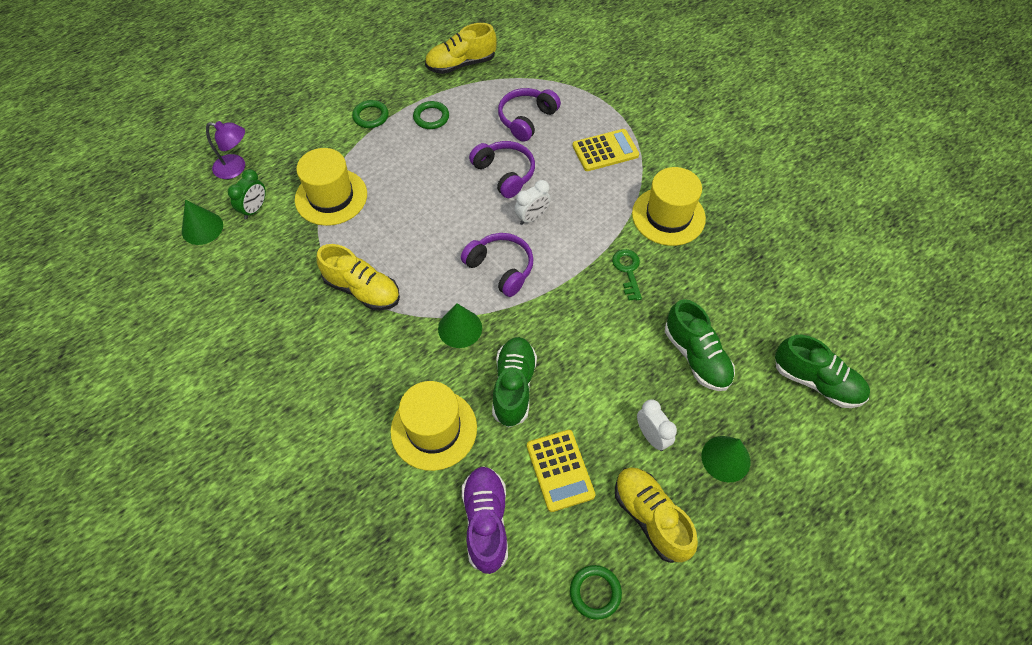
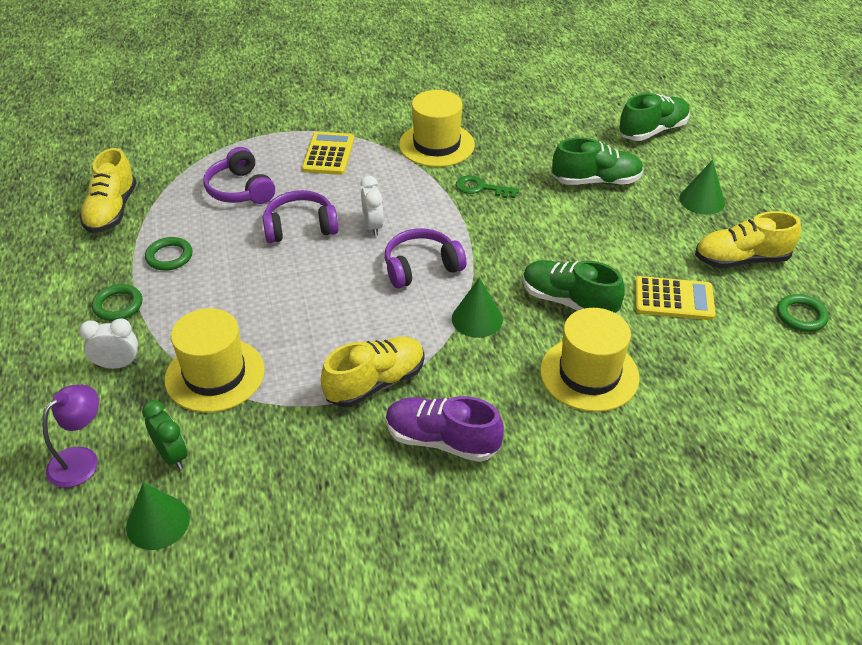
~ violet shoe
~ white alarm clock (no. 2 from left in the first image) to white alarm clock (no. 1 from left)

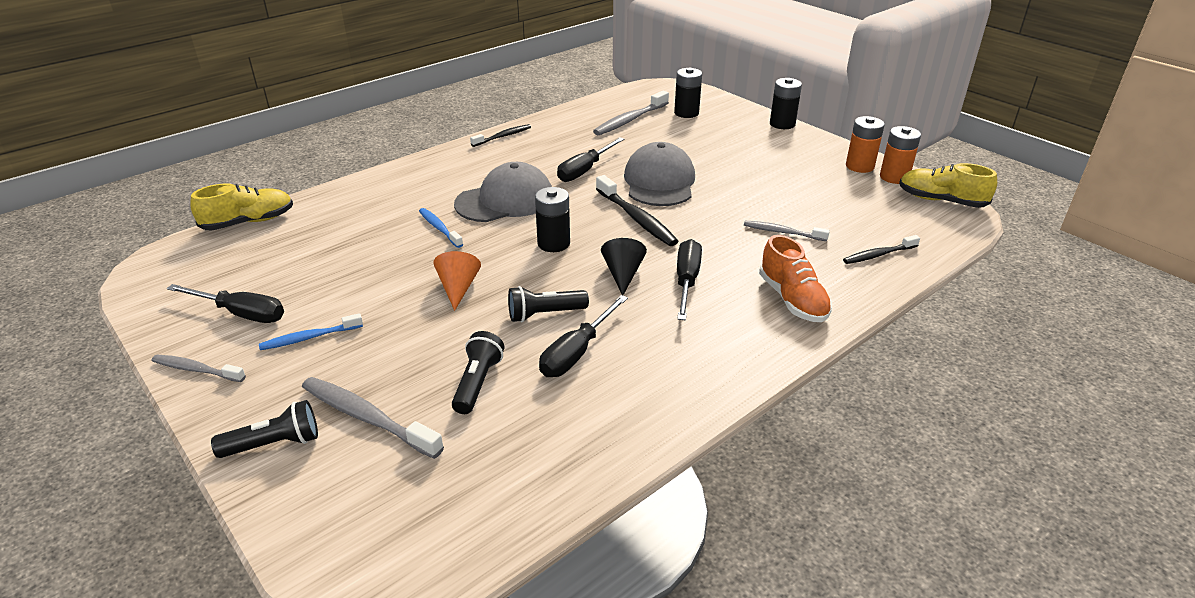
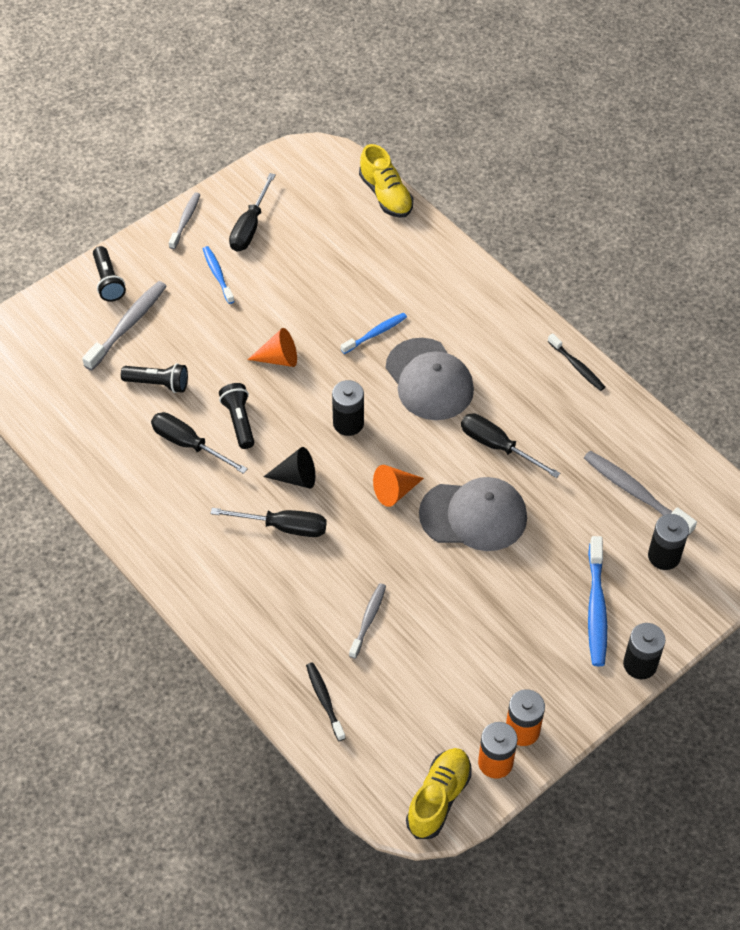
- orange-coloured shoe
+ blue tooth brush (no. 3 from left)
~ jet-black tooth brush (no. 2 from left) to orange-coloured cone (no. 2 from left)

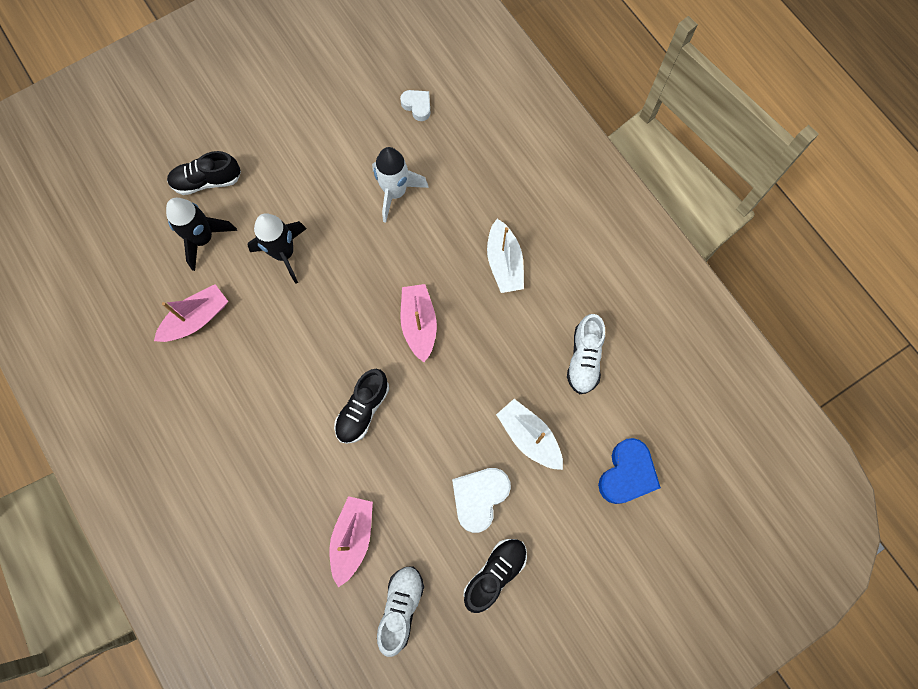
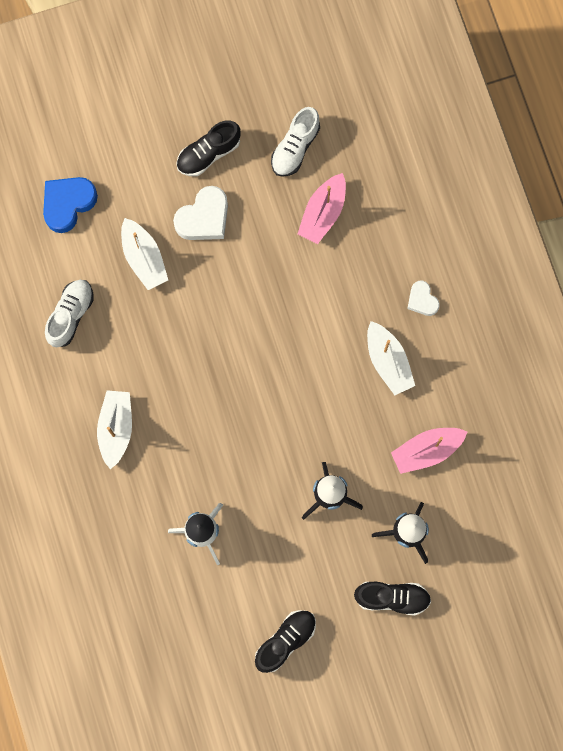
- rose-pink boat (no. 3 from left)
+ white boat (no. 3 from left)
~ jet-black shoe (no. 2 from left)
~ white heart shape (no. 1 from left in the first image) to white heart shape (no. 2 from left)

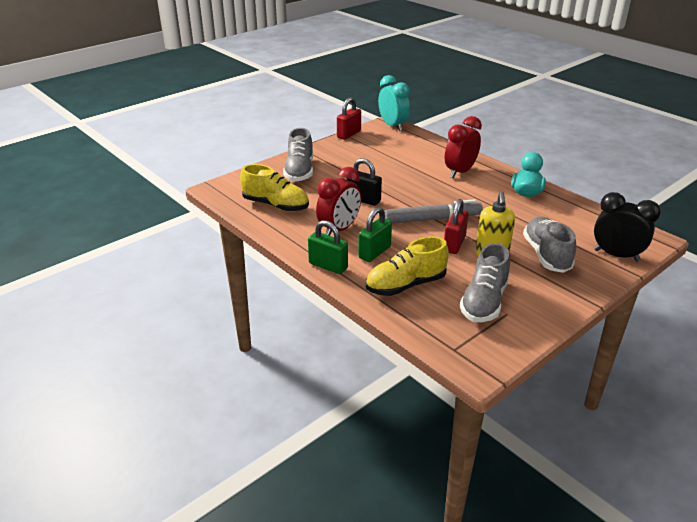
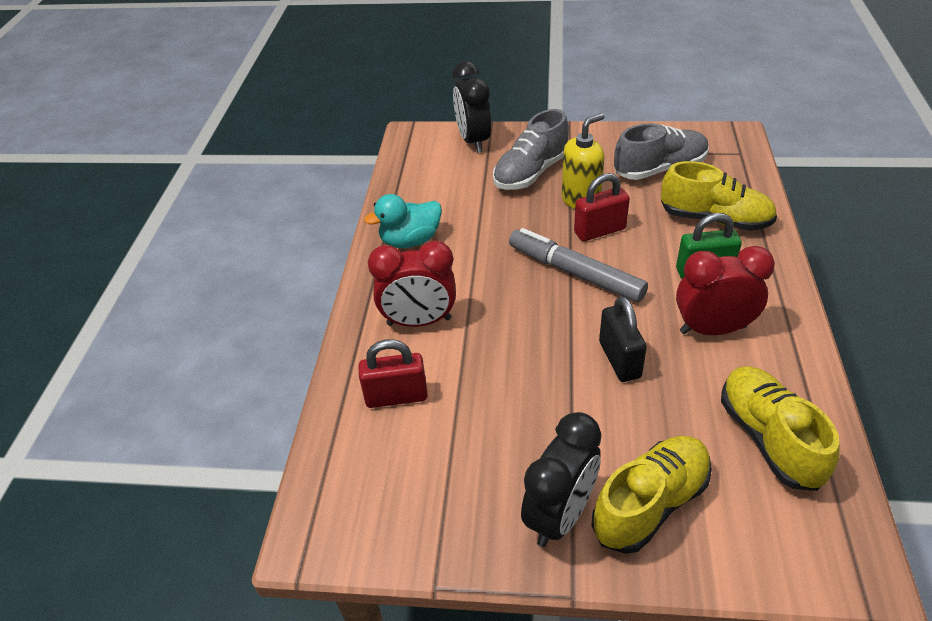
- leaf-green small lock (no. 1 from left)
- turquoise alarm clock
+ jet-black alarm clock (no. 2 from left)
~ crimson small lock (no. 1 from left)
~ grey shoe (no. 1 from left) to bright yellow shoe (no. 1 from left)

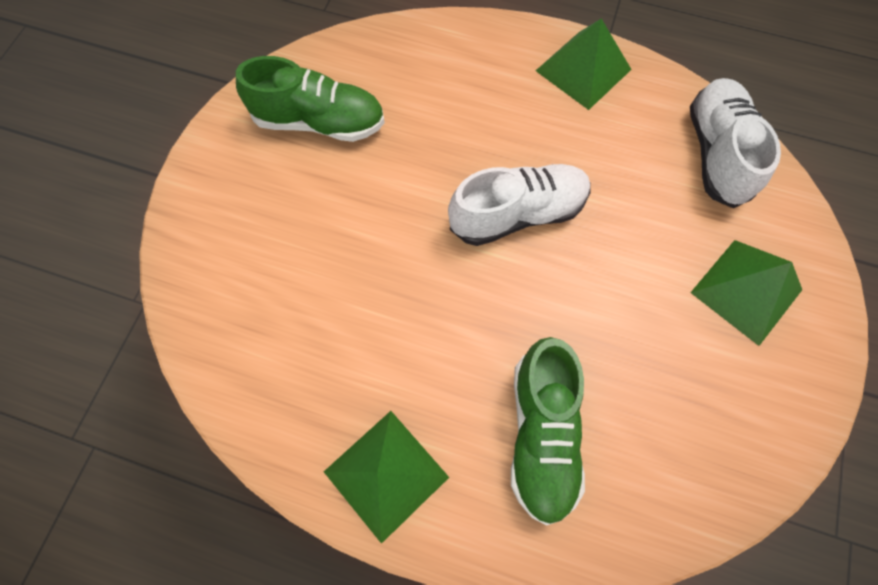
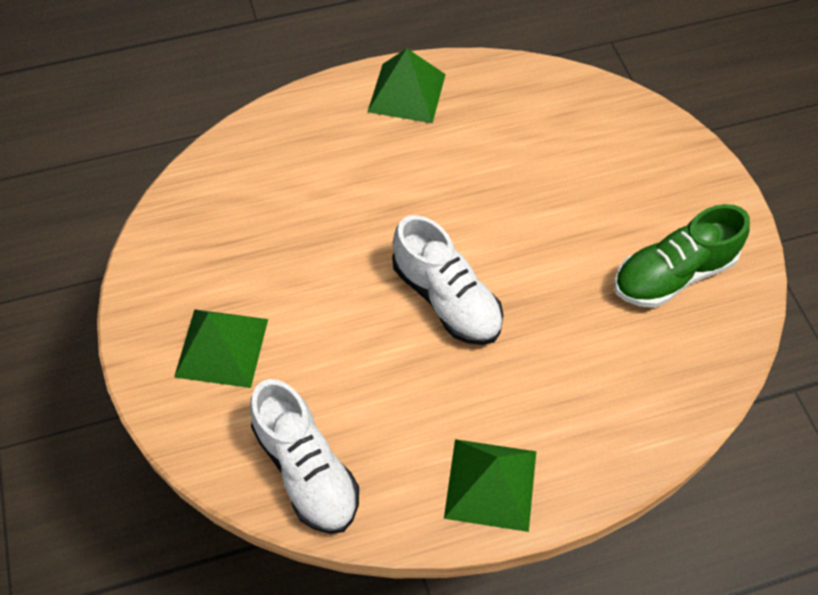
- leaf-green shoe (no. 2 from left)
~ white shoe (no. 1 from left in the first image) 75 degrees counterclockwise

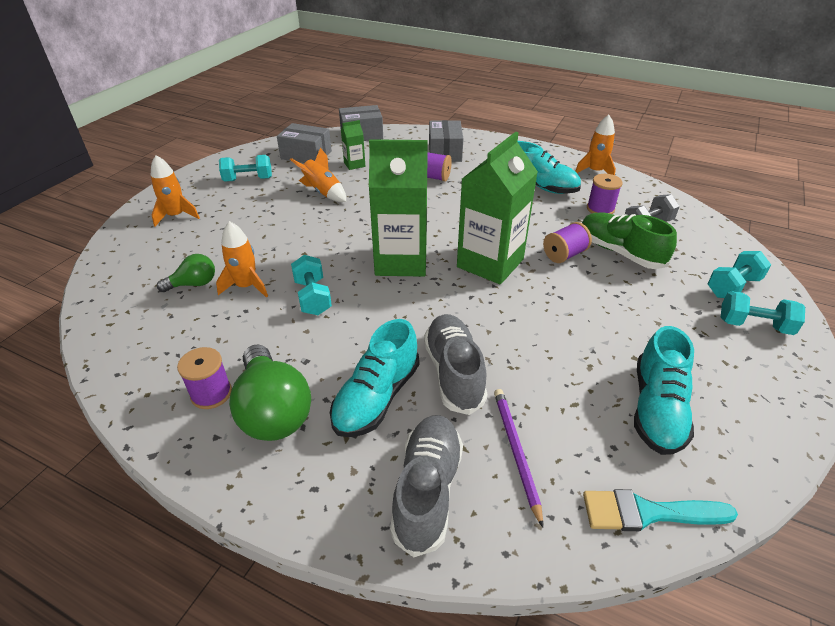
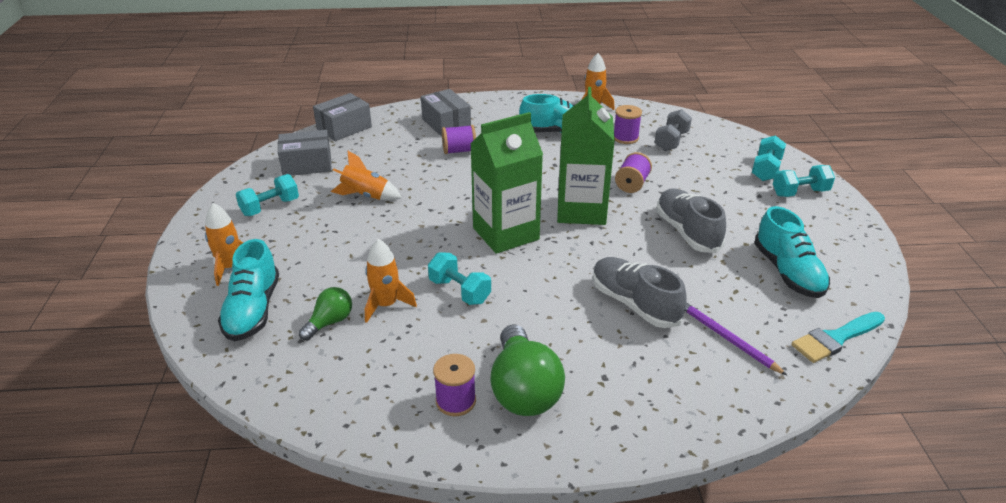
- leaf-green milk carton (no. 1 from left)
- leaf-green shoe
~ turquoise shoe (no. 1 from left)
~ grey shoe (no. 1 from left in the first image) to grey shoe (no. 2 from left)
~ leaf-green lightbulb (no. 2 from left) 45 degrees clockwise

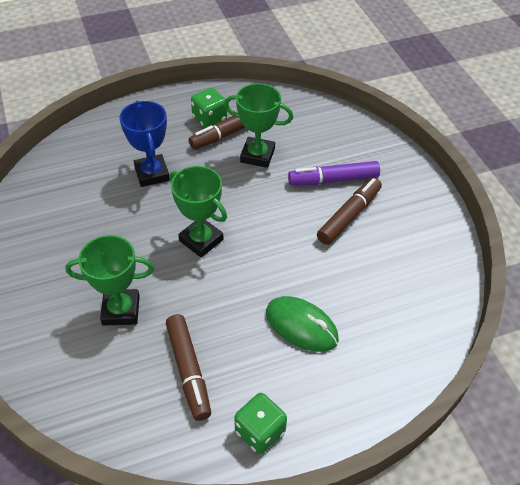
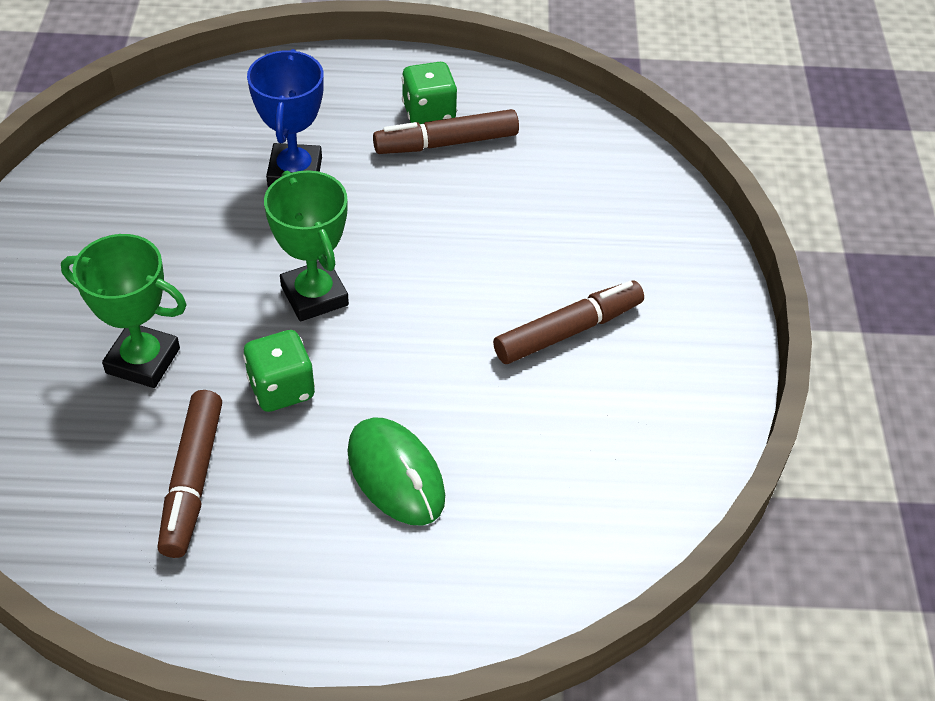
- leaf-green trophy (no. 3 from left)
- violet felt pen
~ leaf-green game die (no. 2 from left in the first image) to leaf-green game die (no. 1 from left)

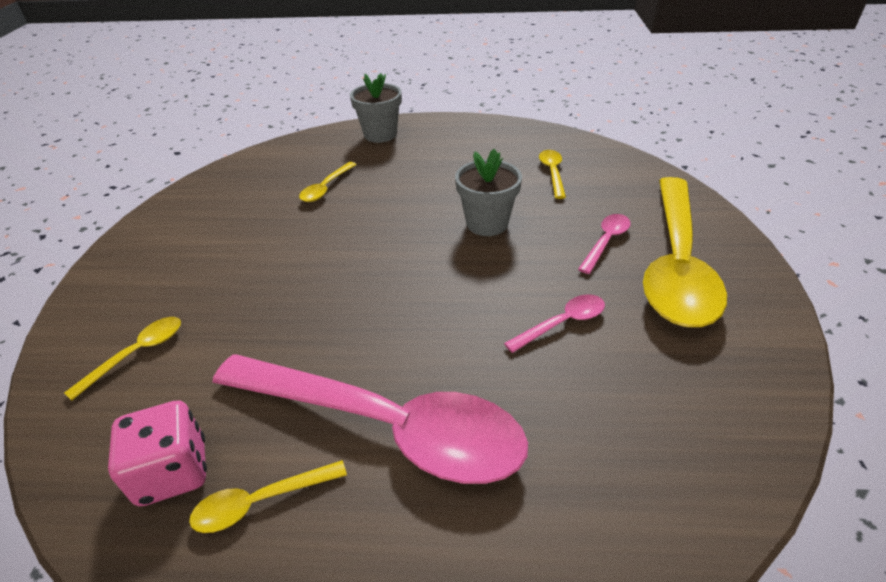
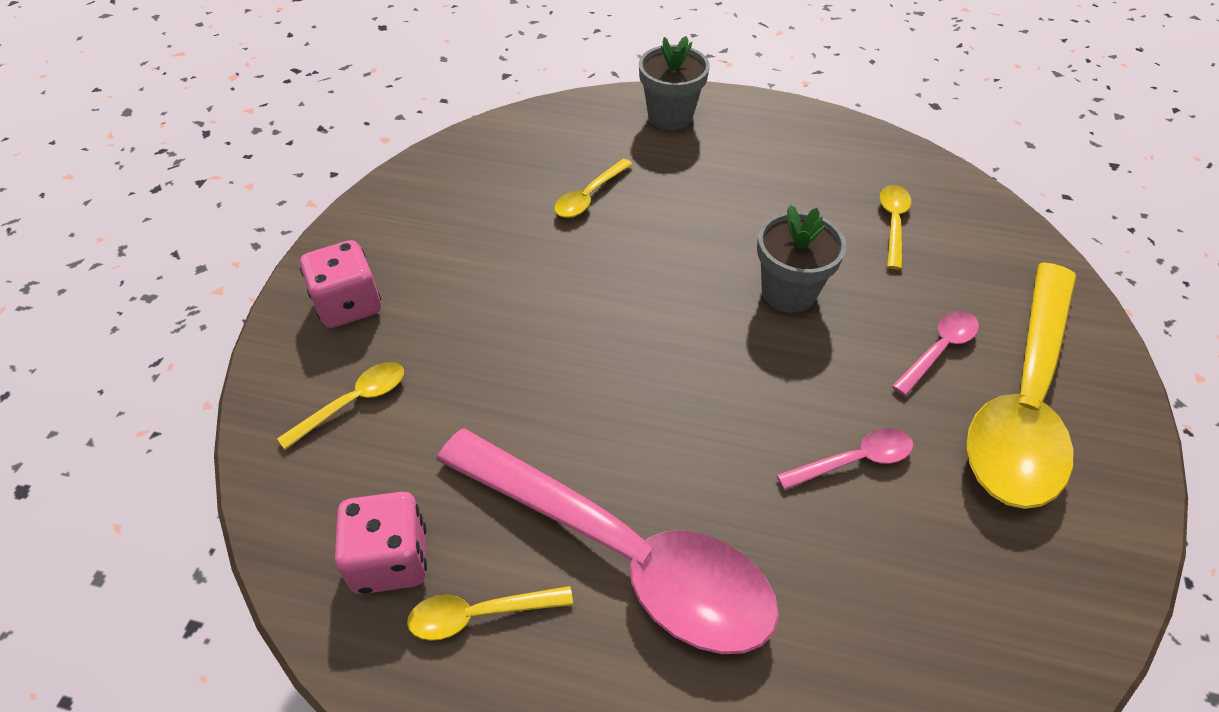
+ rose-pink game die (no. 1 from left)

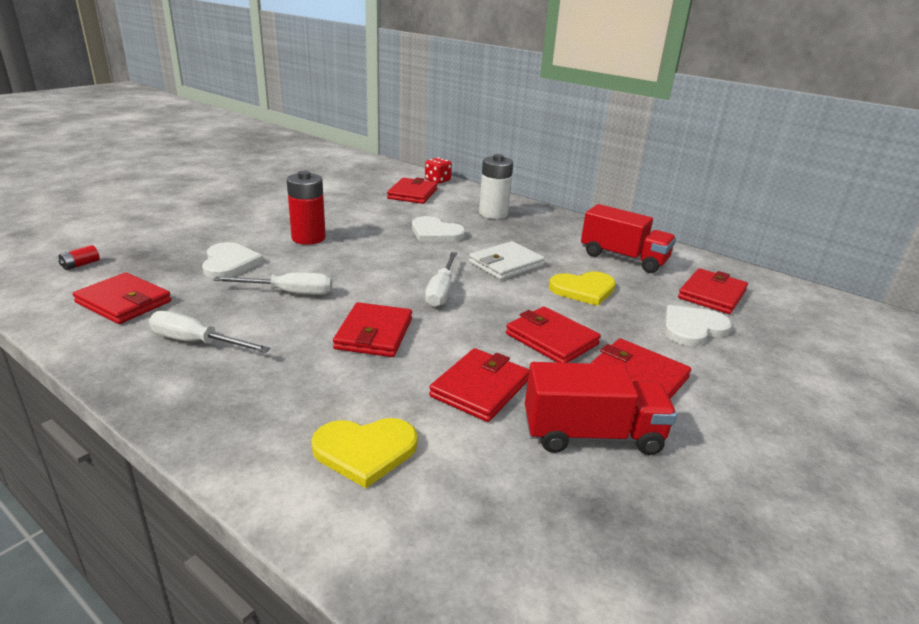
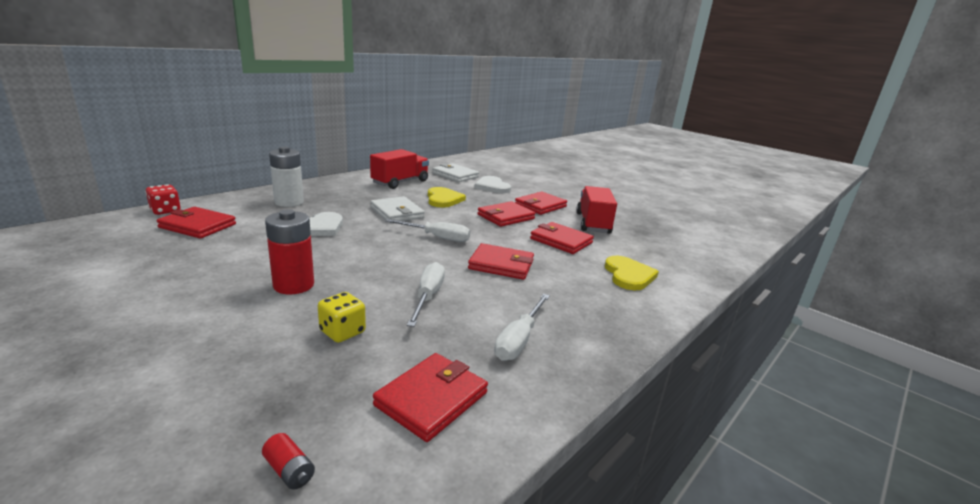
~ white heart shape (no. 1 from left) to bright yellow game die
~ crimson wallet (no. 7 from left) to white wallet (no. 2 from left)

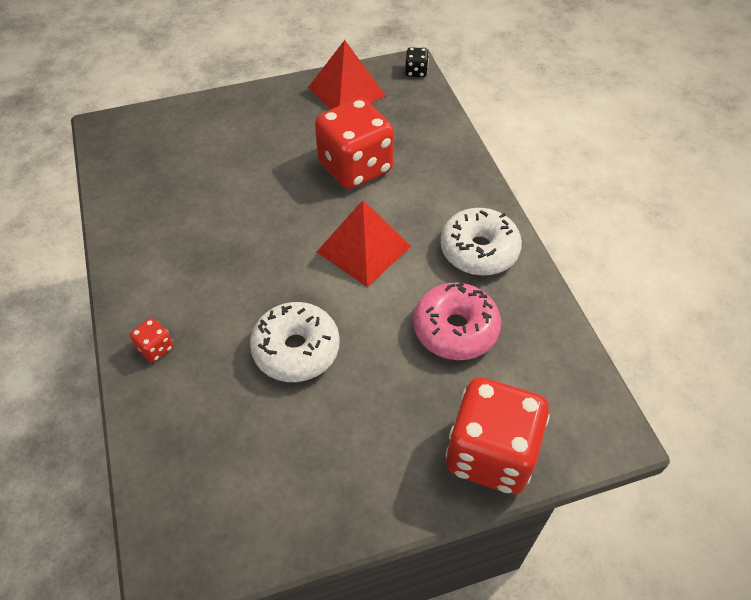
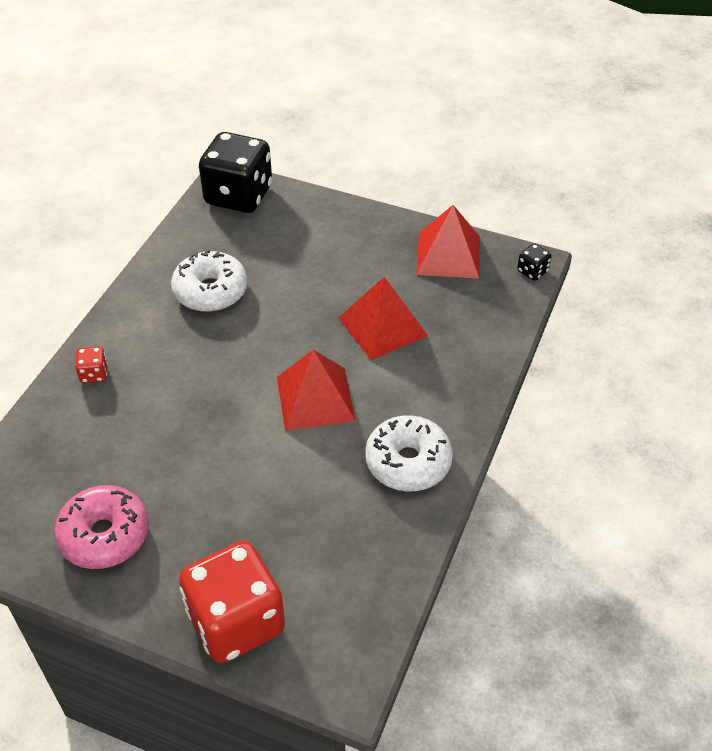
+ jet-black game die (no. 1 from left)
~ white donut (no. 1 from left)
~ rose-pink donut
~ crimson game die (no. 2 from left) to crimson pyramid (no. 2 from left)

